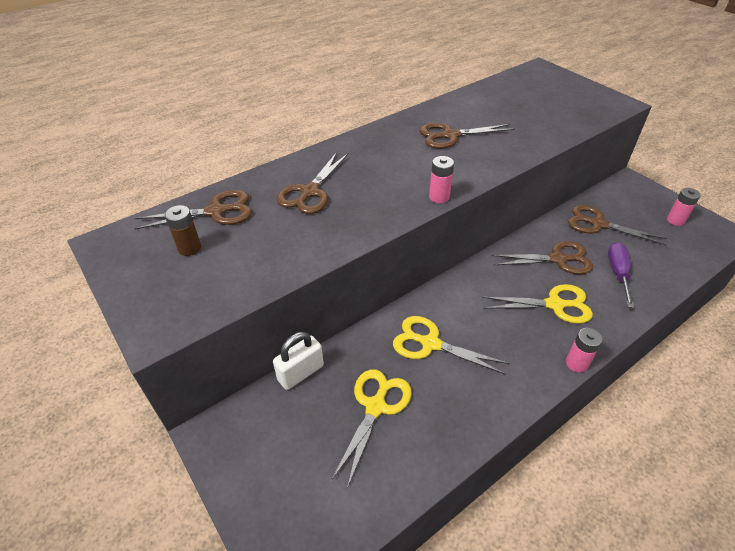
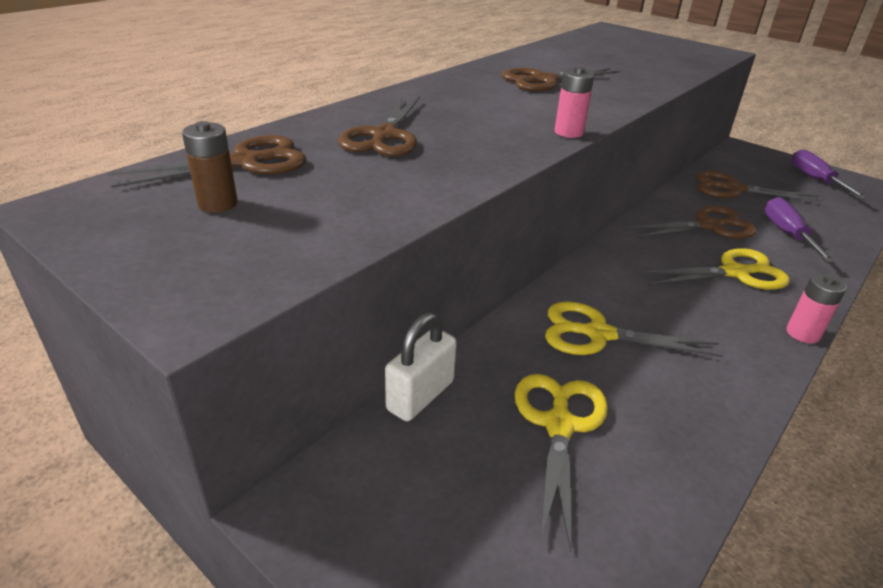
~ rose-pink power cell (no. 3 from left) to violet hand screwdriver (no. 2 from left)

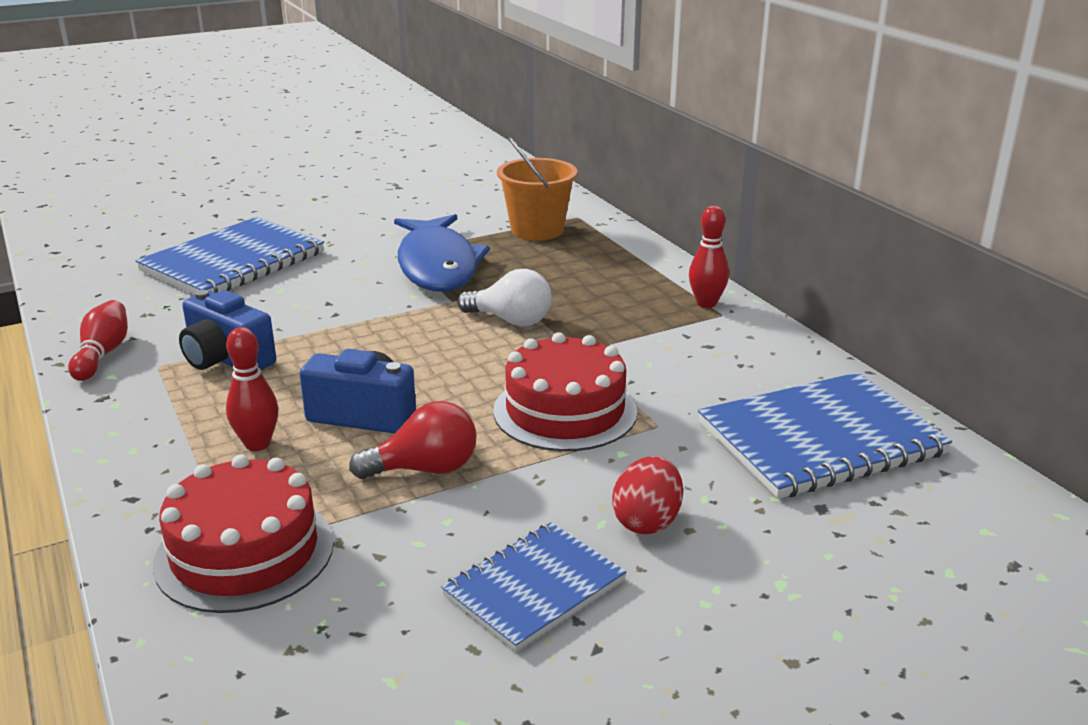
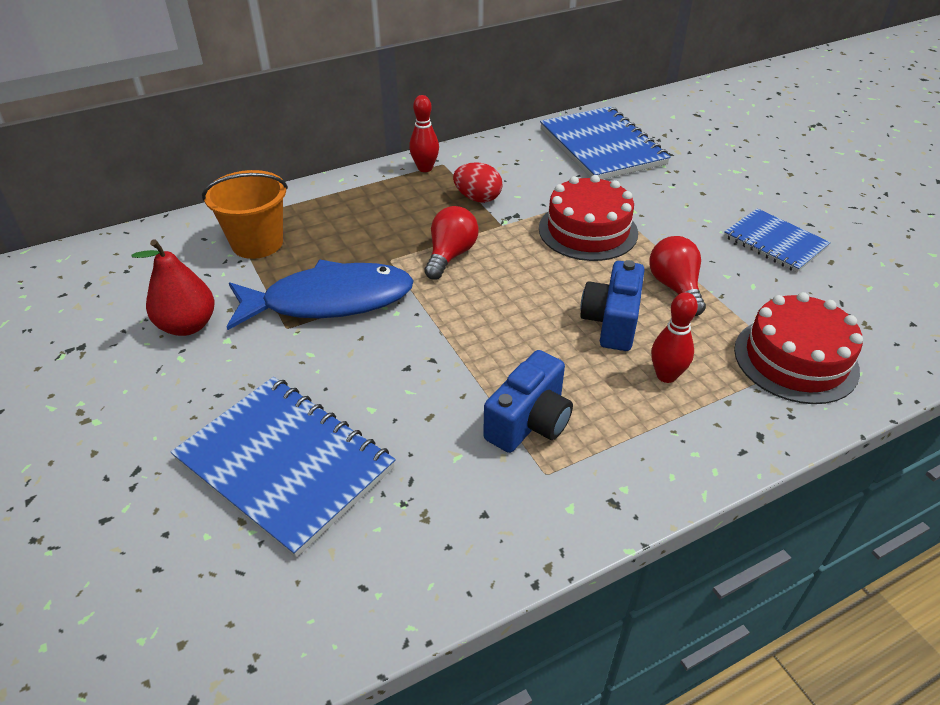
- crimson tenpin (no. 1 from left)
+ crimson pear
~ crimson egg
~ white lightbulb to crimson lightbulb (no. 1 from left)

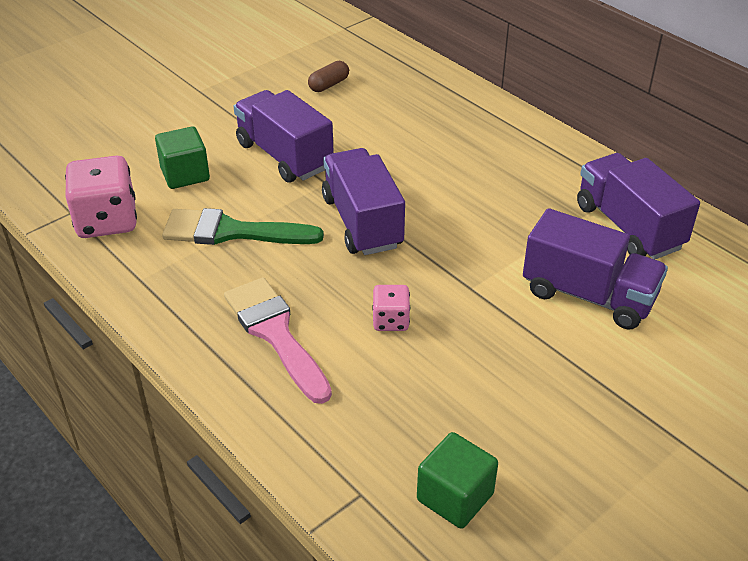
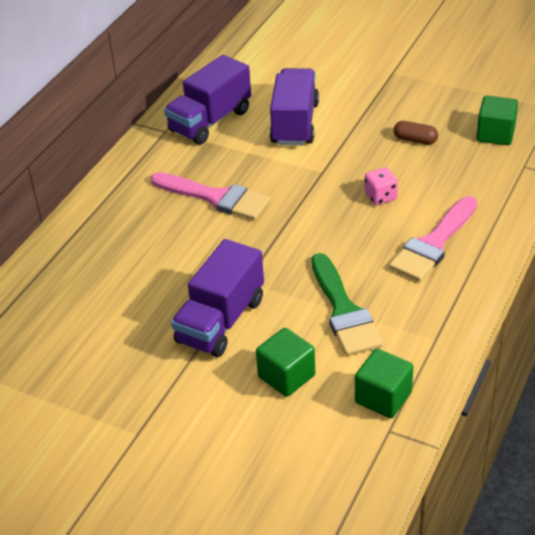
- violet truck (no. 2 from left)
+ rose-pink paintbrush (no. 1 from left)
~ dark brown pill
~ rose-pink game die (no. 1 from left) to leaf-green cube (no. 2 from left)

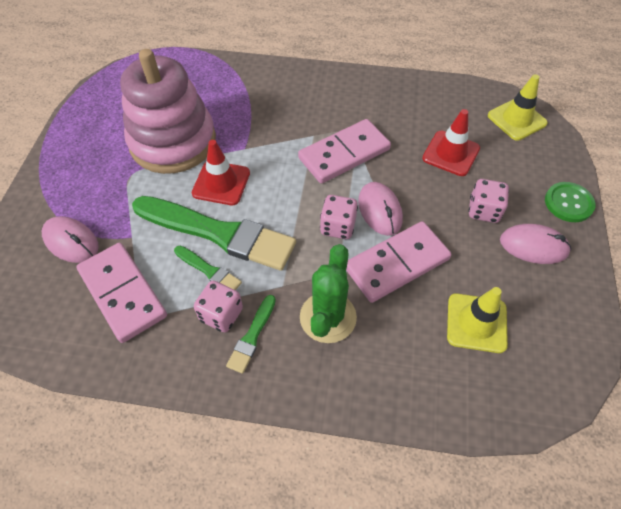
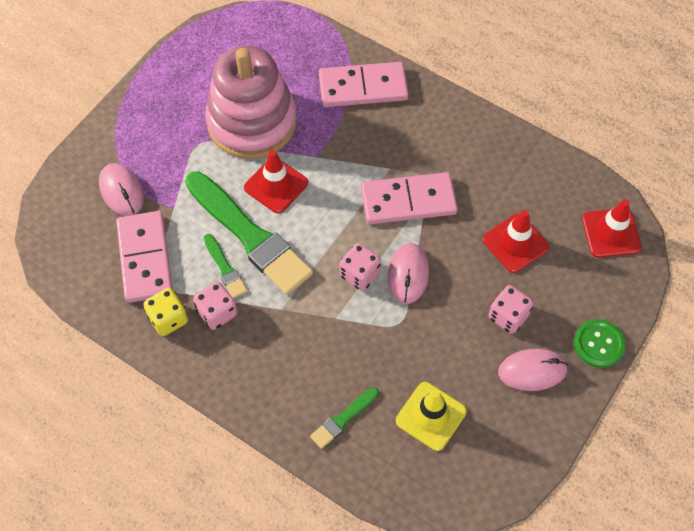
- leaf-green saguaro cactus
+ bright yellow game die
~ leaf-green paintbrush (no. 3 from left)
~ rose-pink domino piece (no. 3 from left in the first image) to rose-pink domino piece (no. 2 from left)
~ bright yellow road cone (no. 2 from left) to crimson road cone (no. 3 from left)
~ rose-pink mouse (no. 3 from left) 45 degrees counterclockwise

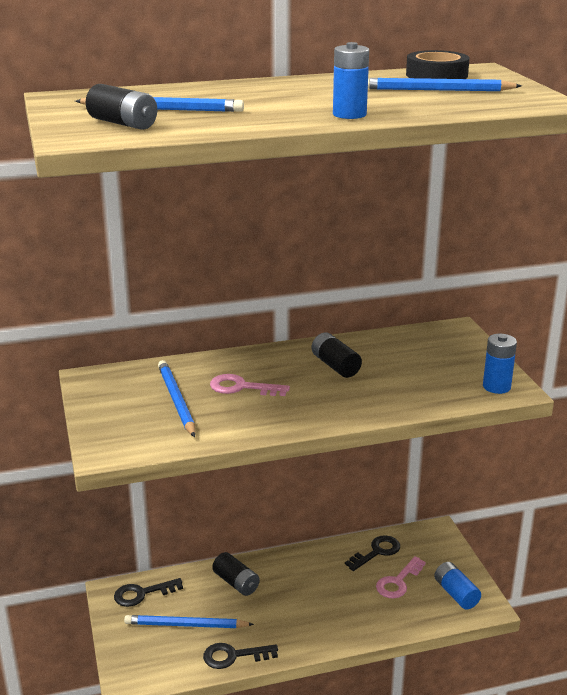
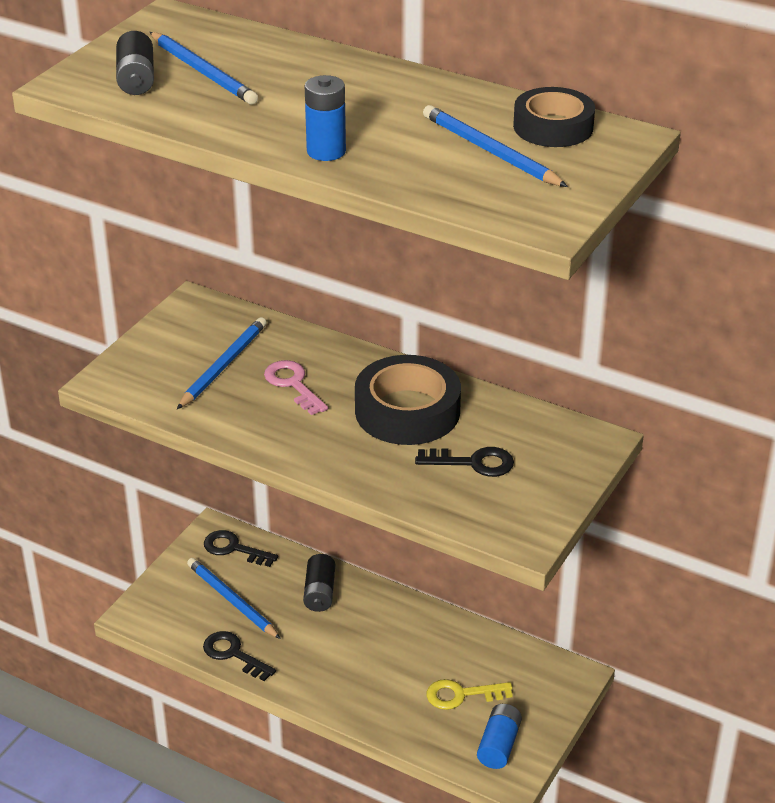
- blue power cell (no. 3 from left)
~ jet-black latchkey (no. 3 from left)
~ jet-black power cell (no. 3 from left) to jet-black roll of tape (no. 1 from left)
~ rose-pink latchkey (no. 2 from left) to bright yellow latchkey

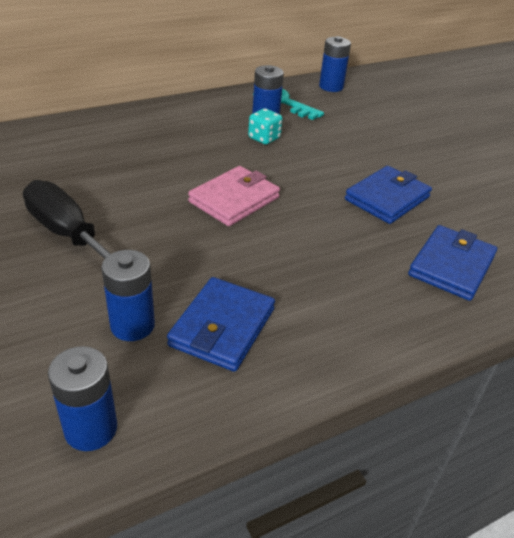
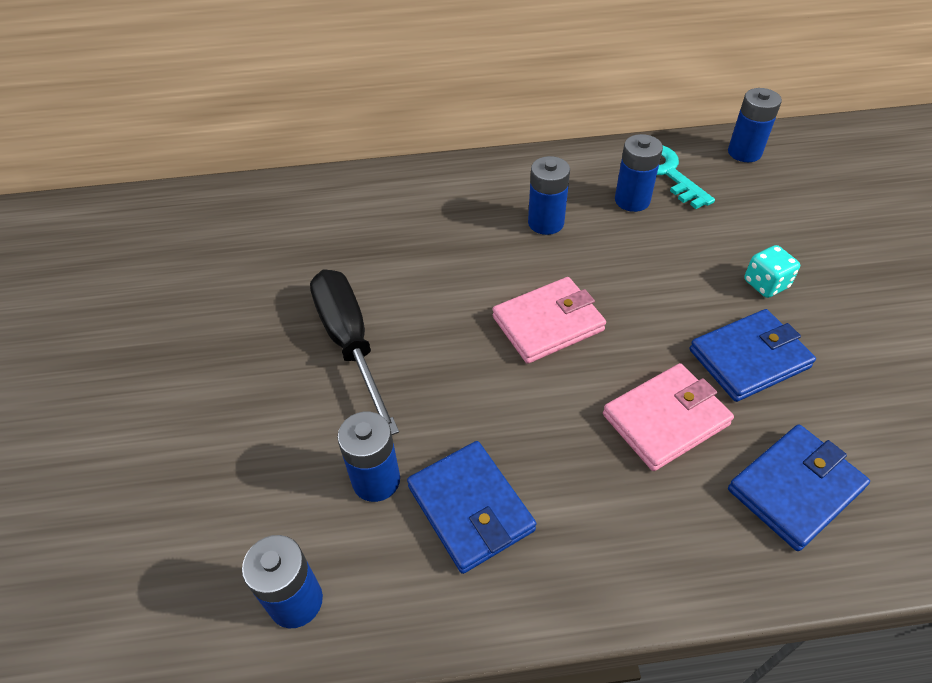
+ blue power cell (no. 3 from left)
+ rose-pink wallet (no. 2 from left)
~ turquoise game die
~ blue wallet (no. 1 from left) 75 degrees counterclockwise

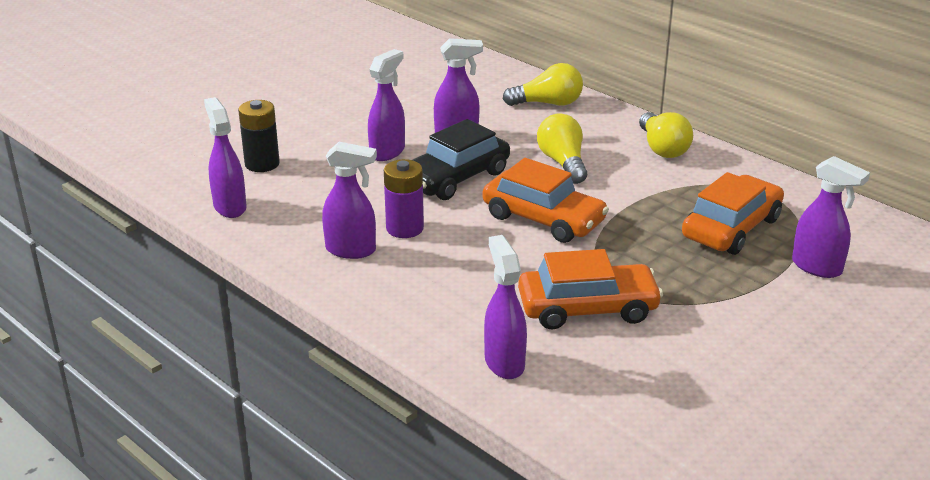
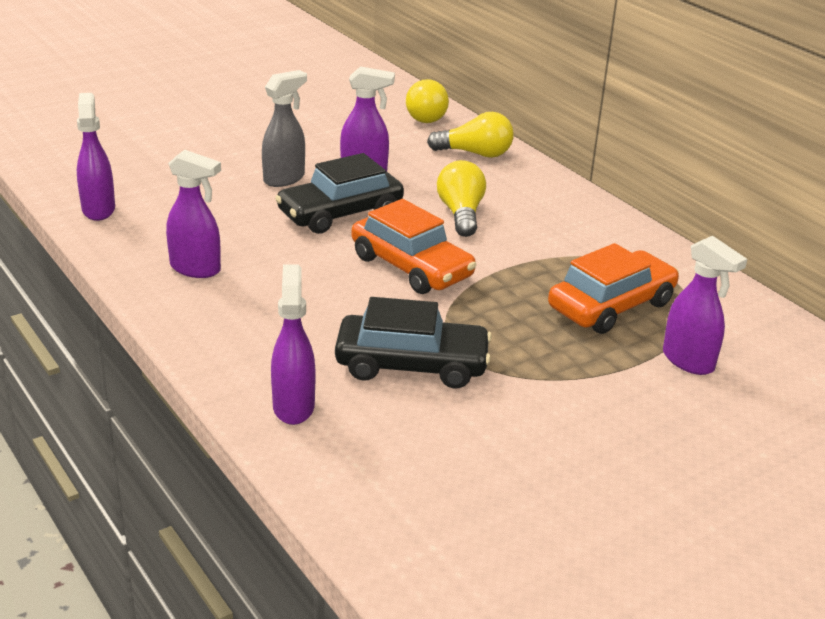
- jet-black power cell
- violet power cell
~ bright yellow lightbulb (no. 3 from left in the first image) to bright yellow lightbulb (no. 1 from left)
~ violet sprayer (no. 3 from left) to grey sprayer
~ orange-coloured car (no. 2 from left) to jet-black car (no. 2 from left)

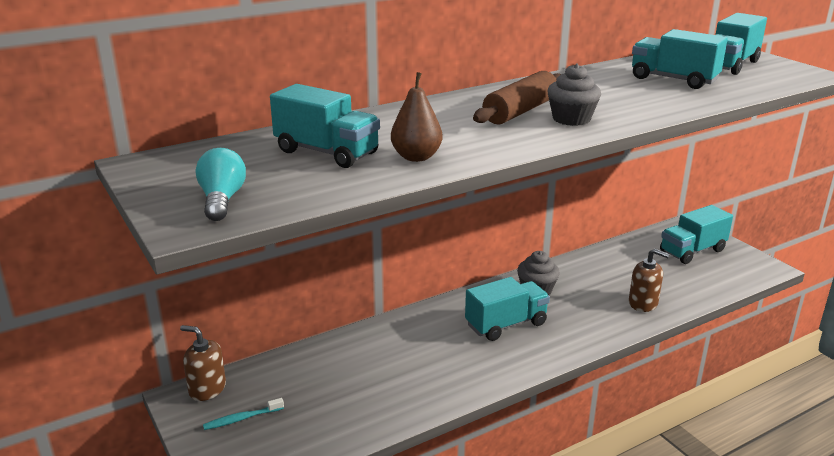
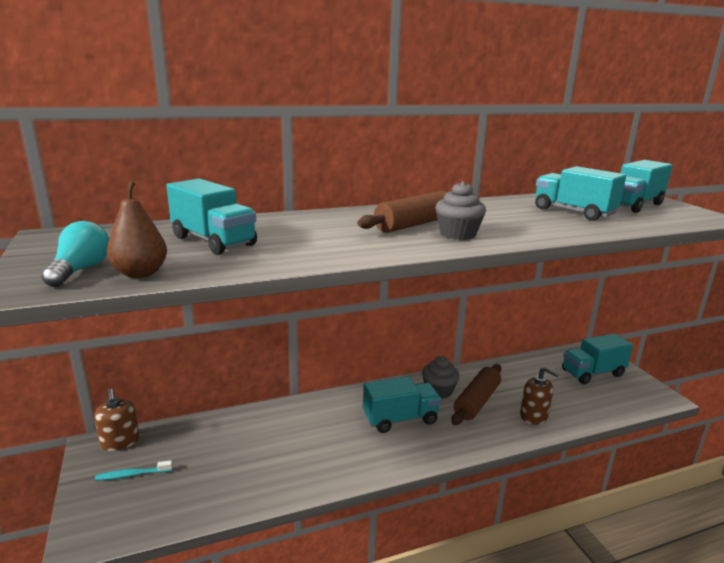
+ dark brown rolling pin (no. 2 from left)
~ dark brown pear
~ dark brown pump bottle (no. 1 from left) 150 degrees counterclockwise

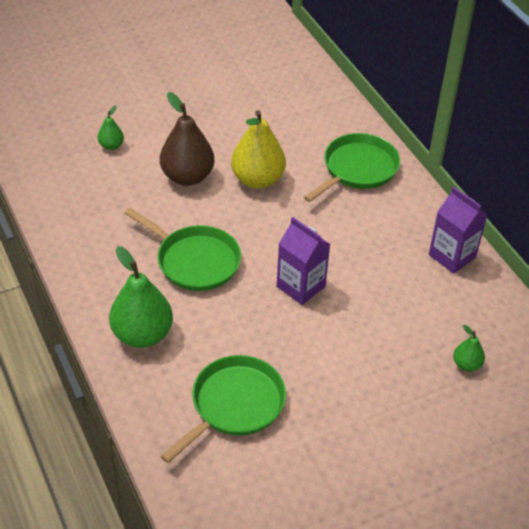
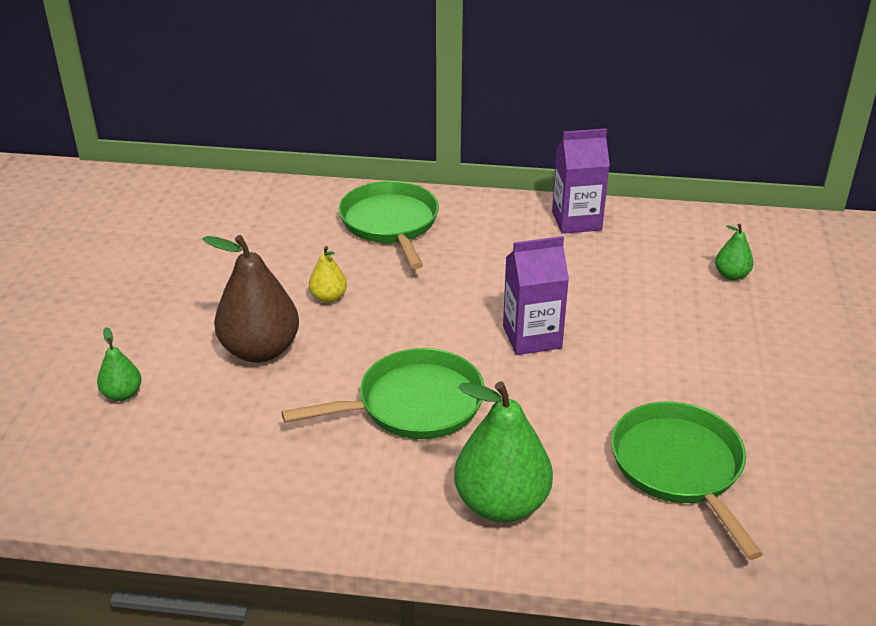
~ bright yellow pear x0.49

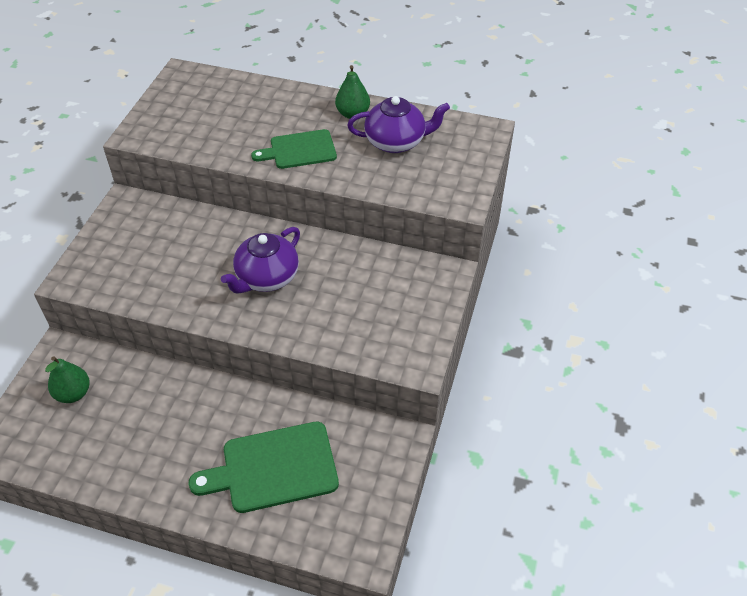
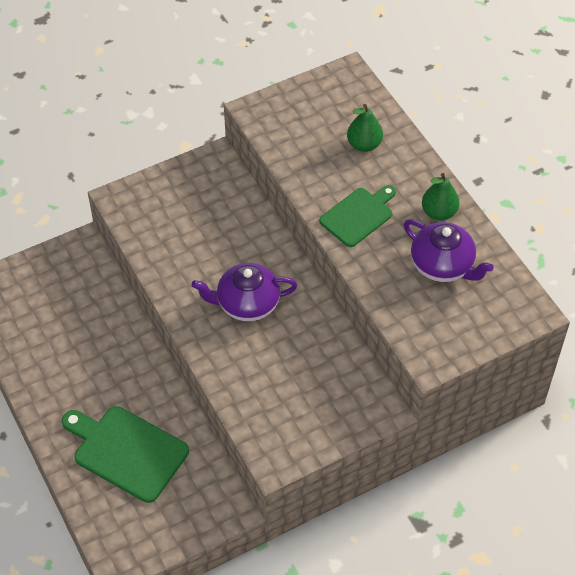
~ leaf-green pear (no. 1 from left)
~ leaf-green bread board (no. 2 from left) 105 degrees clockwise

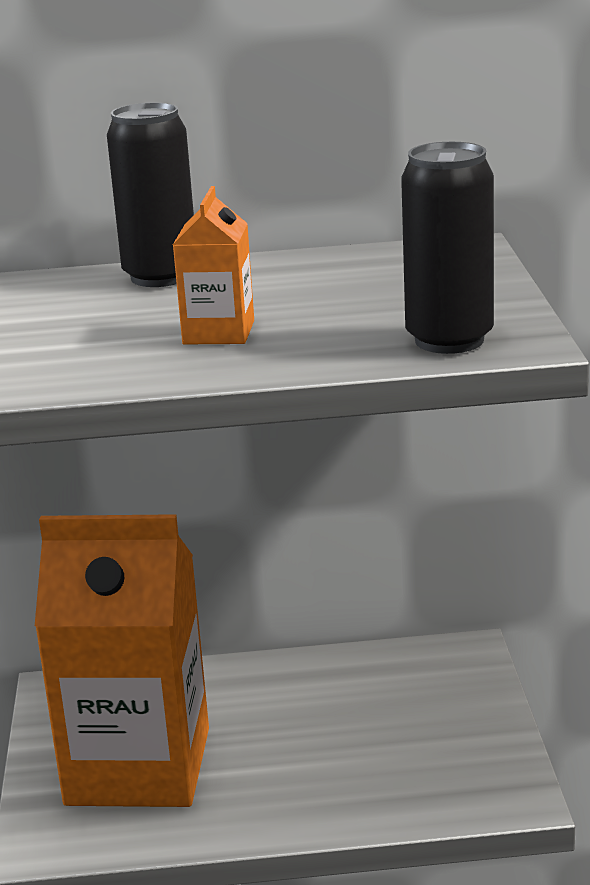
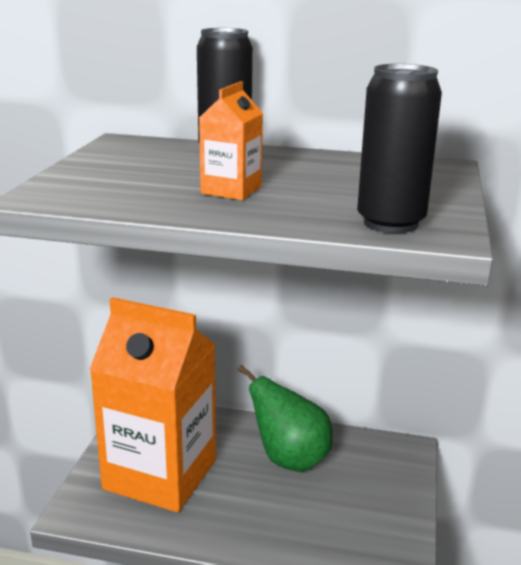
+ leaf-green pear

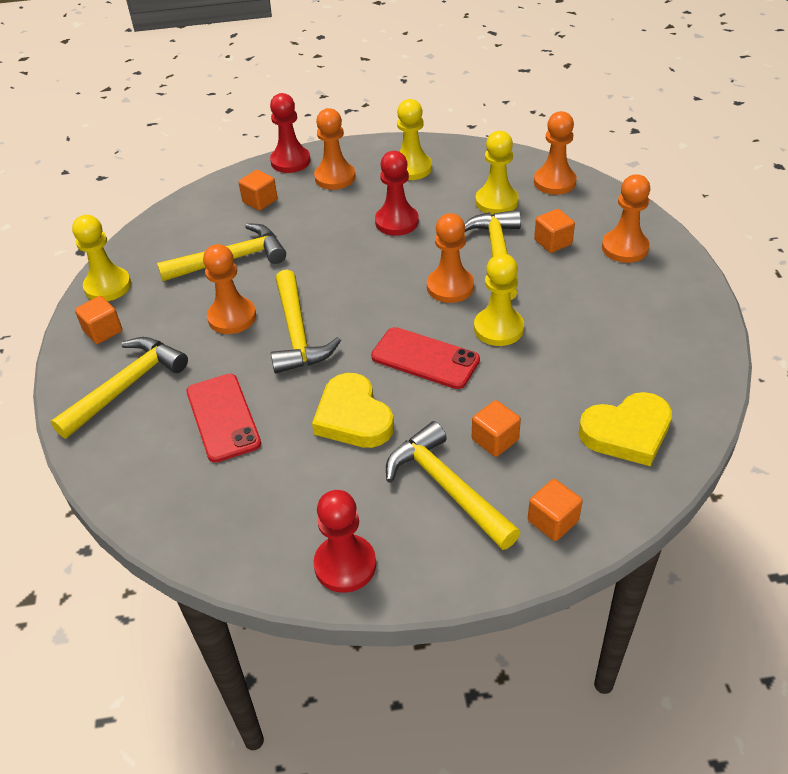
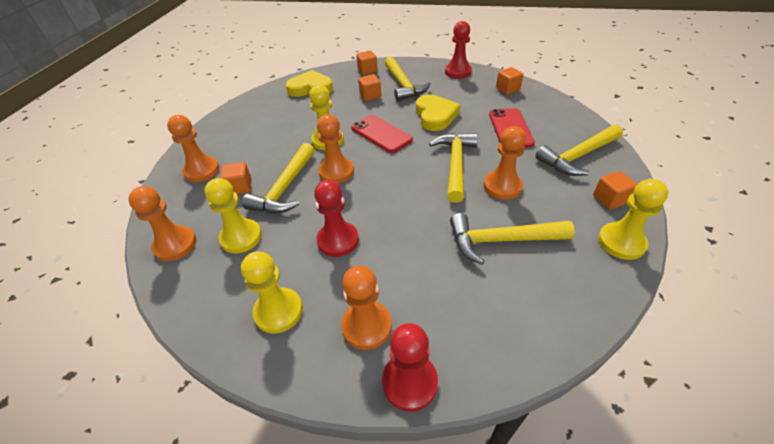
~ orange-coloured cube (no. 2 from left in the first image) to orange-coloured cube (no. 4 from left)

